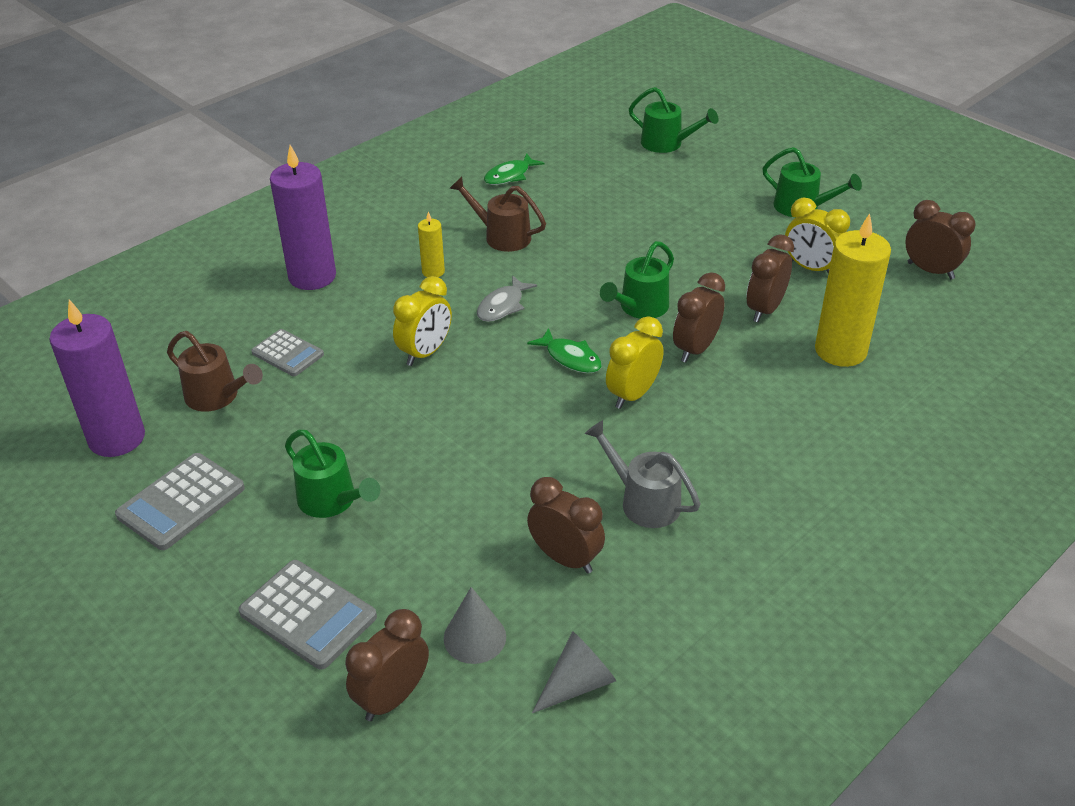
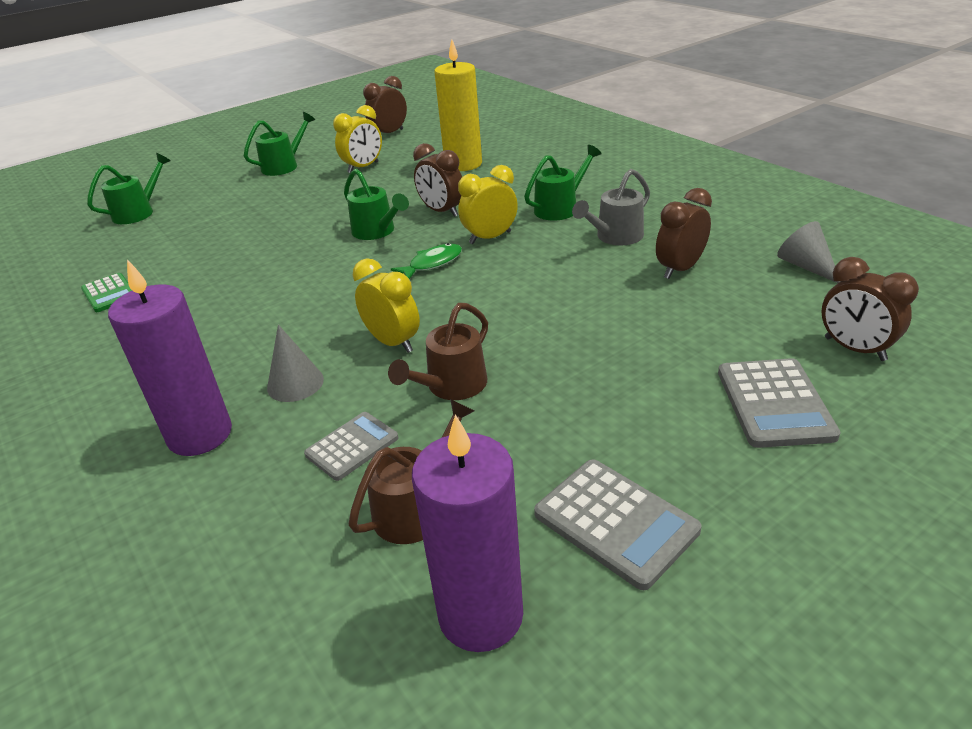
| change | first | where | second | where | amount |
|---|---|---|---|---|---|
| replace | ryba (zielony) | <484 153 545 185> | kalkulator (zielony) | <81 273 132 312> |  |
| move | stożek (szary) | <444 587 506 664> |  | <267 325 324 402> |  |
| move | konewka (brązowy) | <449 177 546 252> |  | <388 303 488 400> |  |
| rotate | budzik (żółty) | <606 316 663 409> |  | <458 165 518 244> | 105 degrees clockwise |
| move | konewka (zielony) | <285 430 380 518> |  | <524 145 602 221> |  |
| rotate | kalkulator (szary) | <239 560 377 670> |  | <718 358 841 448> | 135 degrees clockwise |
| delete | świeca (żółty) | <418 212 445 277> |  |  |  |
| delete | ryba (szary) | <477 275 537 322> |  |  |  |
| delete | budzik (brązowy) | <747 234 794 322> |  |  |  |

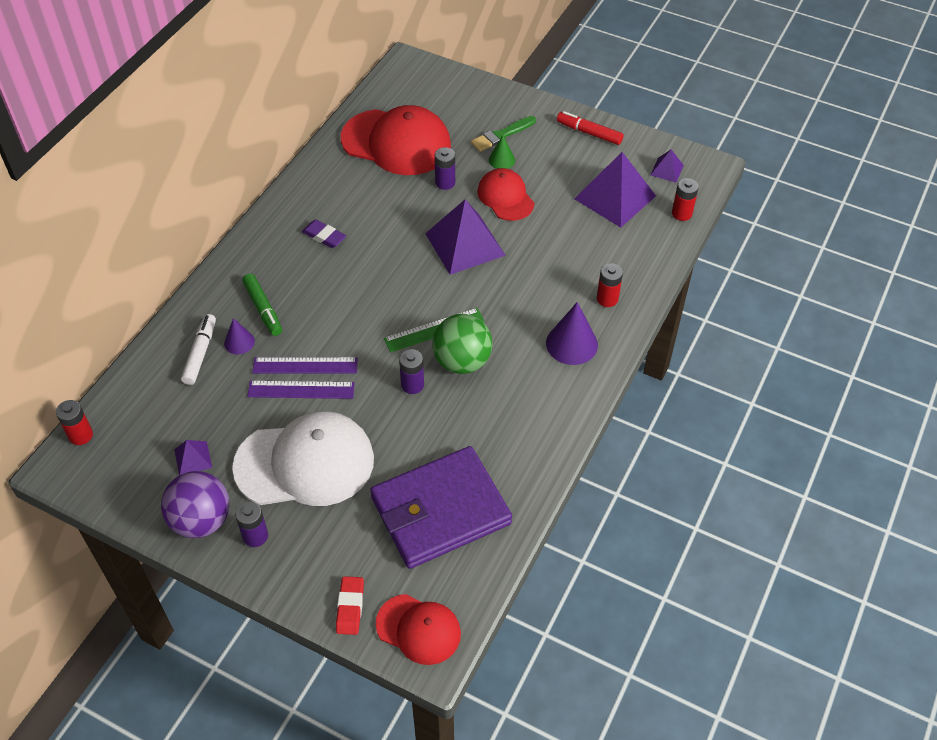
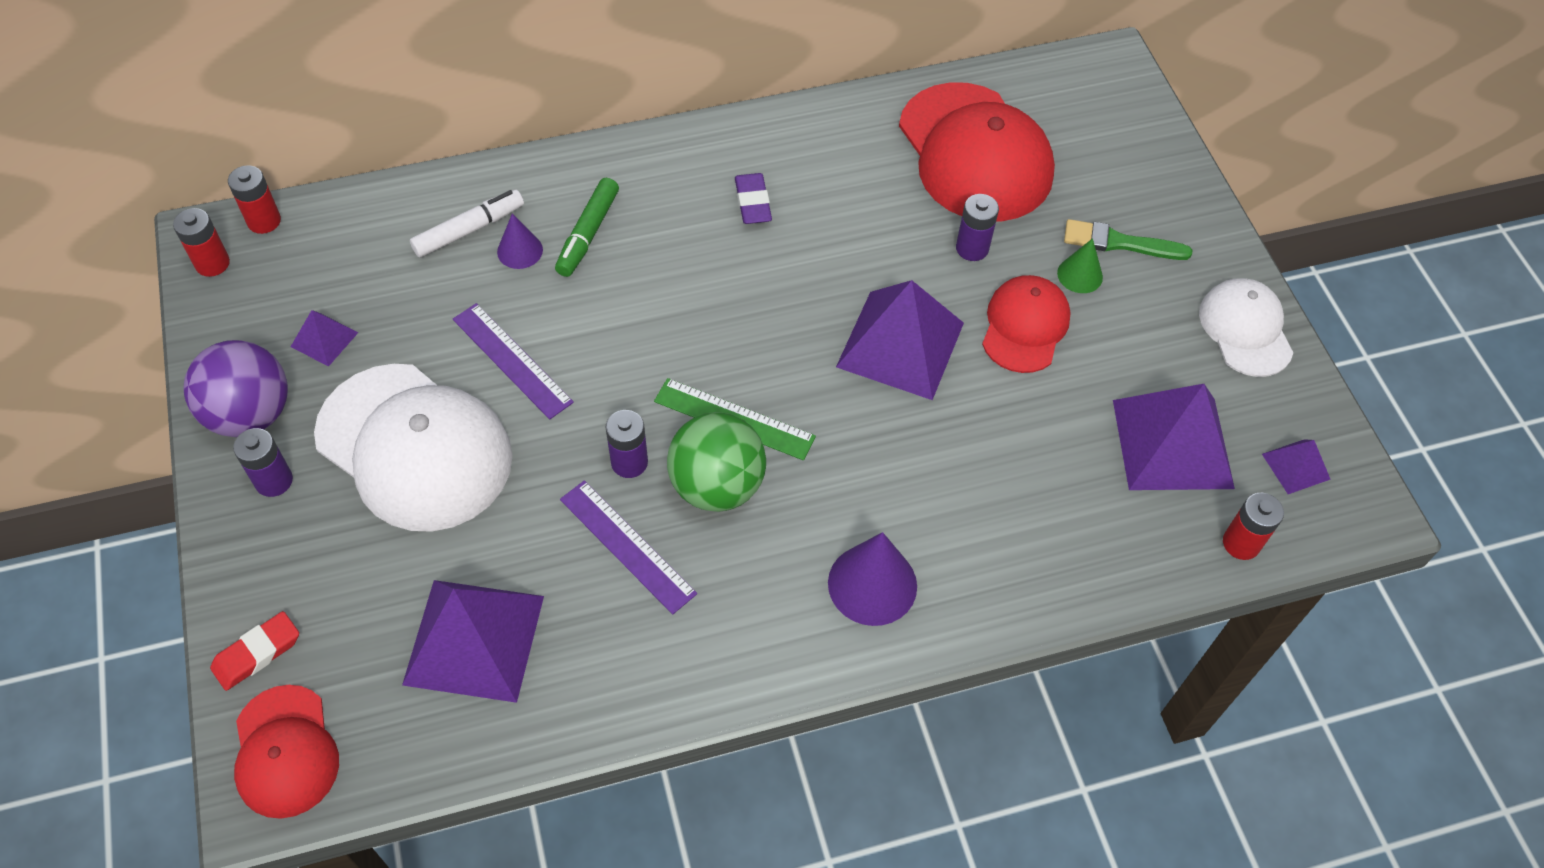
| change | first | where | second | where | amount |
|---|---|---|---|---|---|
| move | bateria (czerwony) | <597 263 623 307> |  | <173 208 230 277> |  |
| replace | portfel (fioletowy) | <370 446 512 569> | piramida (fioletowy) | <402 580 544 703> |  |
| move | linijka (fioletowy) | <252 357 358 374> |  | <560 480 697 614> |  |
| replace | flamaster (czerwony) | <557 111 624 145> | czapka (biały) | <1199 278 1294 377> |  |

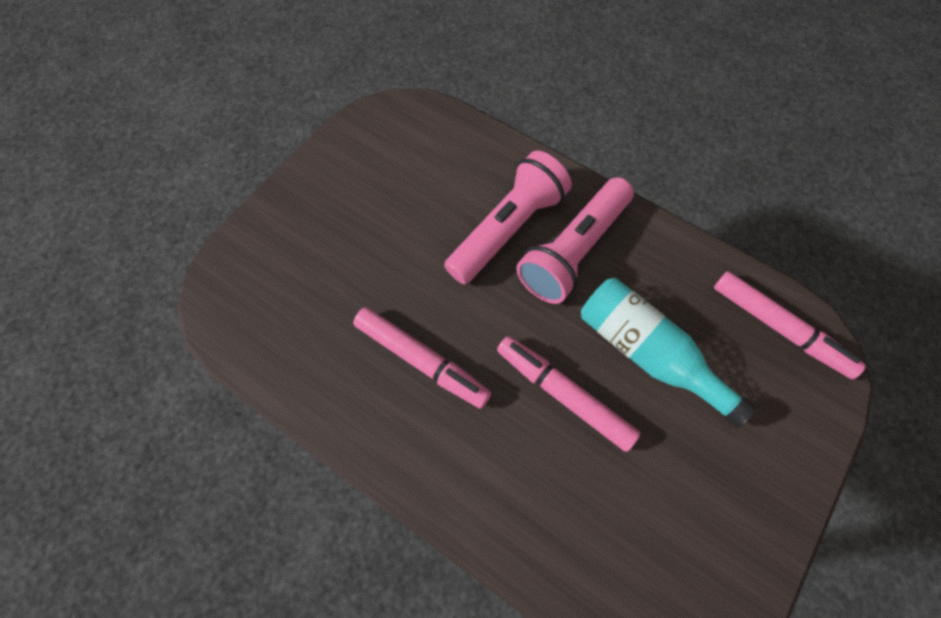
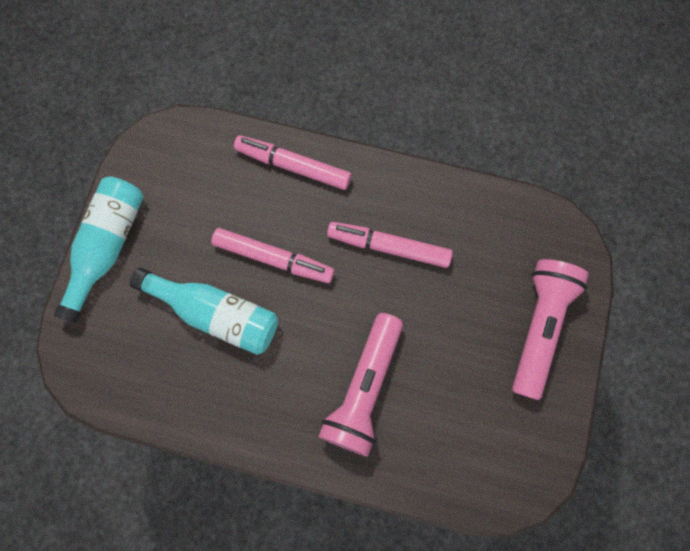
| change | first | where | second | where | amount |
|---|---|---|---|---|---|
| insert |  |  | butelka (turkusowy) | <54 177 143 323> |  |
| move | flamaster (różowy) | <714 271 866 379> |  | <234 135 351 190> |  |
| move | latarka (różowy) | <516 177 634 304> |  | <512 259 589 400> |  |

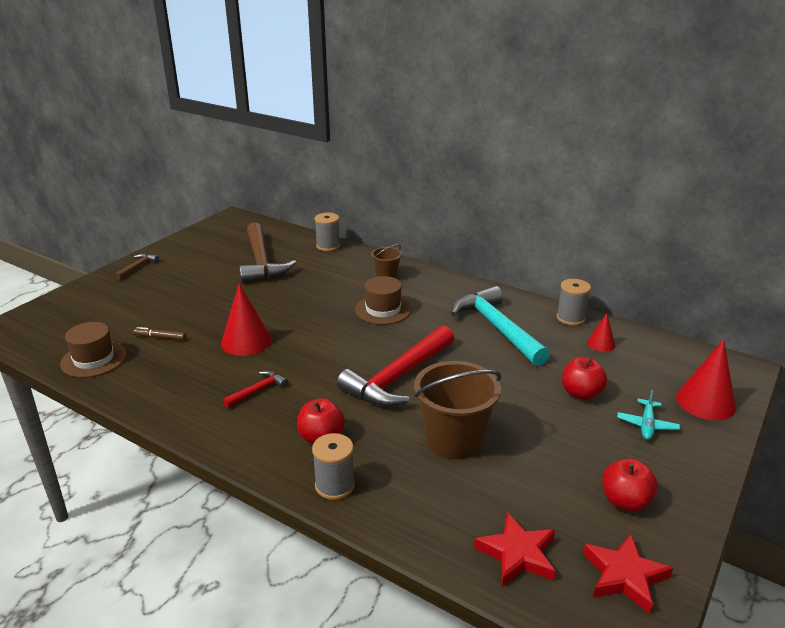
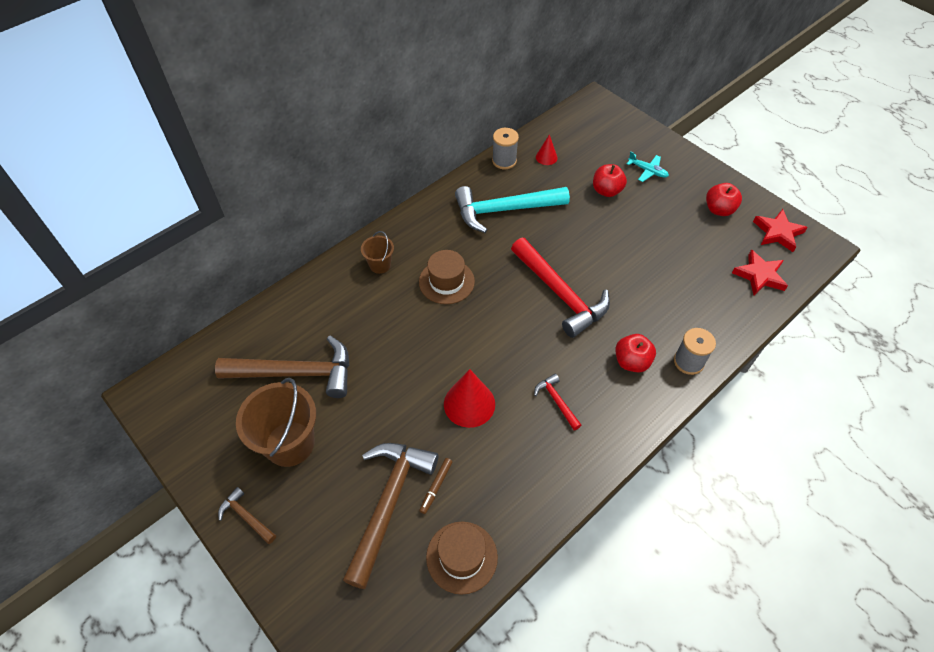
| change | first | where | second | where | amount |
|---|---|---|---|---|---|
| move | wiadro (brązowy) | <414 361 502 459> |  | <236 378 316 467> |  |
| insert |  |  | młotek (brązowy) | <343 443 439 589> |  |
| delete | szpulka (szary) | <315 213 340 251> |  |  |  |
| delete | stożek (czerwony) | <676 339 736 420> |  |  |  |

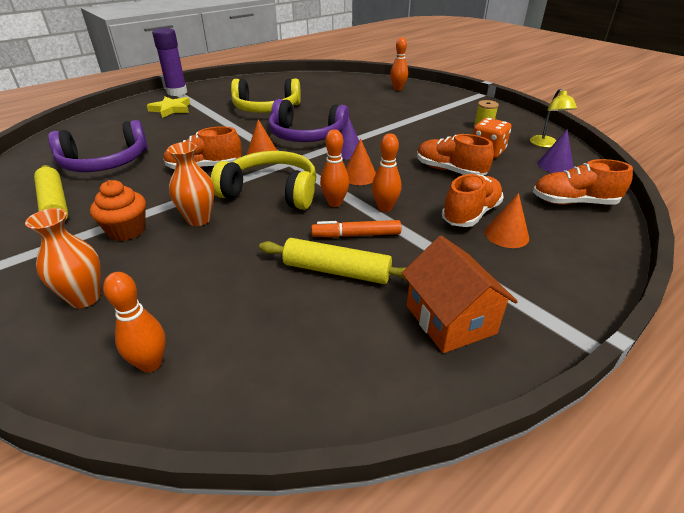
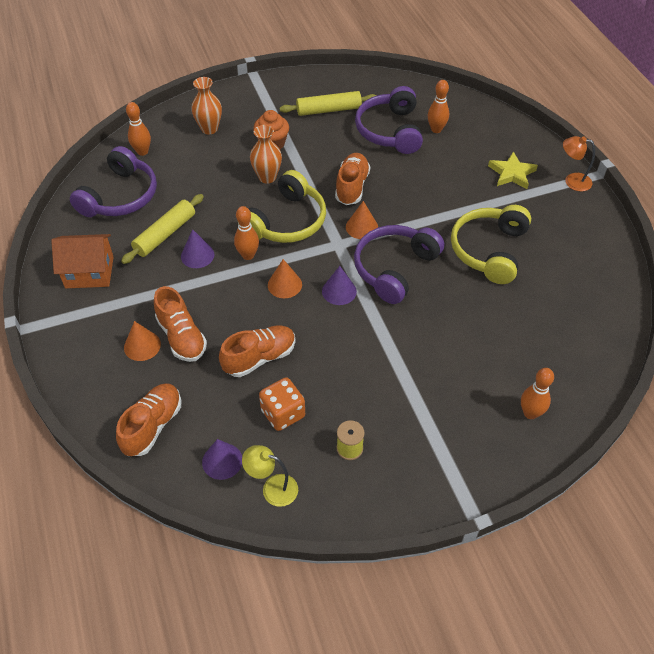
| change | first | where | second | where | amount |
|---|---|---|---|---|---|
| insert |  |  | słuchawki (fioletowy) | <70 146 157 217> |  |
| replace | flamaster (pomarańczowy) | <311 220 401 238> | stożek (fioletowy) | <181 229 214 268> |  |
| move | kręgiel (pomarańczowy) | <372 133 401 212> |  | <428 80 449 133> |  |
| replace | klej w sztyfcie (fioletowy) | <152 28 187 96> | lampka (pomarańczowy) | <563 136 595 191> |  |

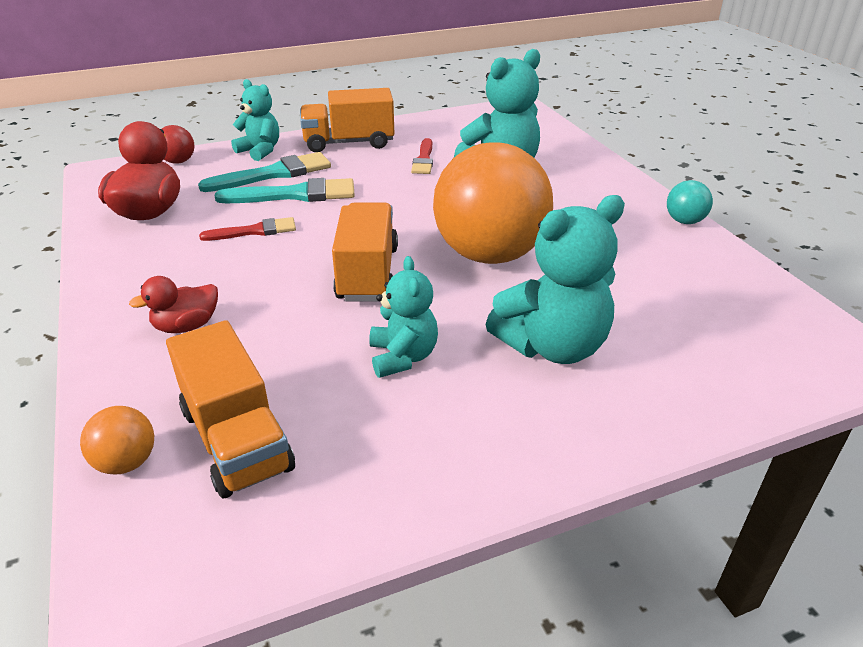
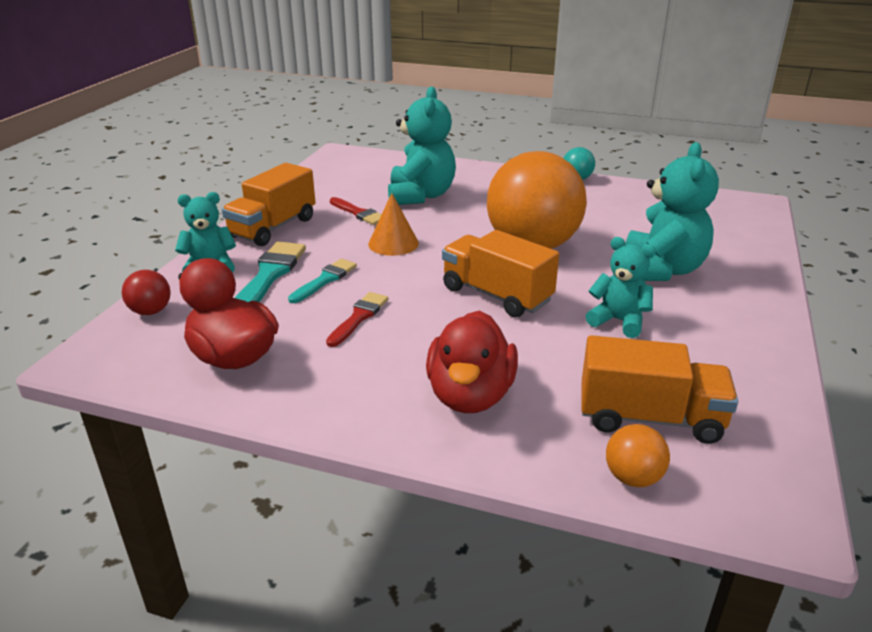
| change | first | where | second | where | amount |
|---|---|---|---|---|---|
| resize | pędzel (turkusowy) | <215 178 355 203> |  | <288 259 357 303> | x0.63 |
| insert |  |  | stożek (pomarańczowy) | <368 193 419 256> |  |
| resize | kaczka (czerwony) | <129 276 218 333> |  | <426 311 518 413> | x1.69 |

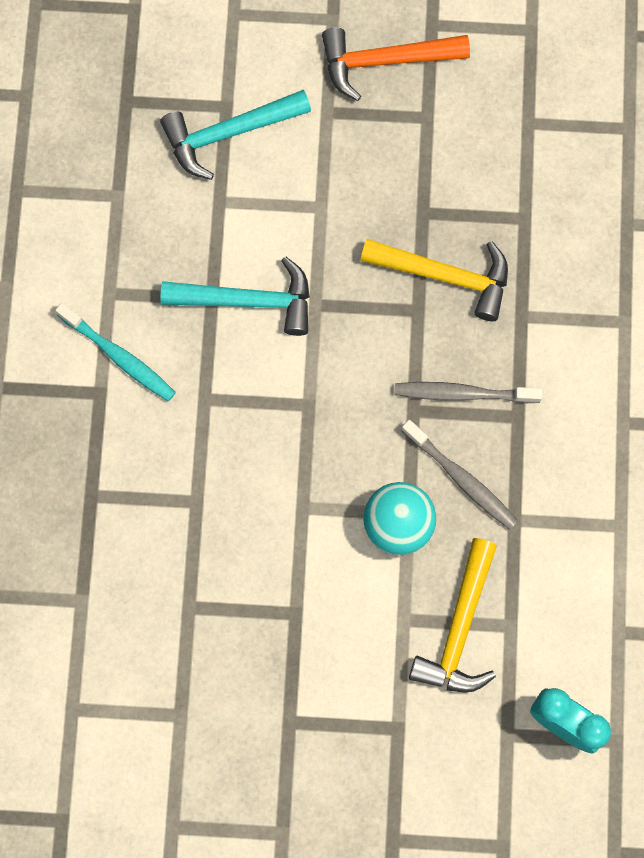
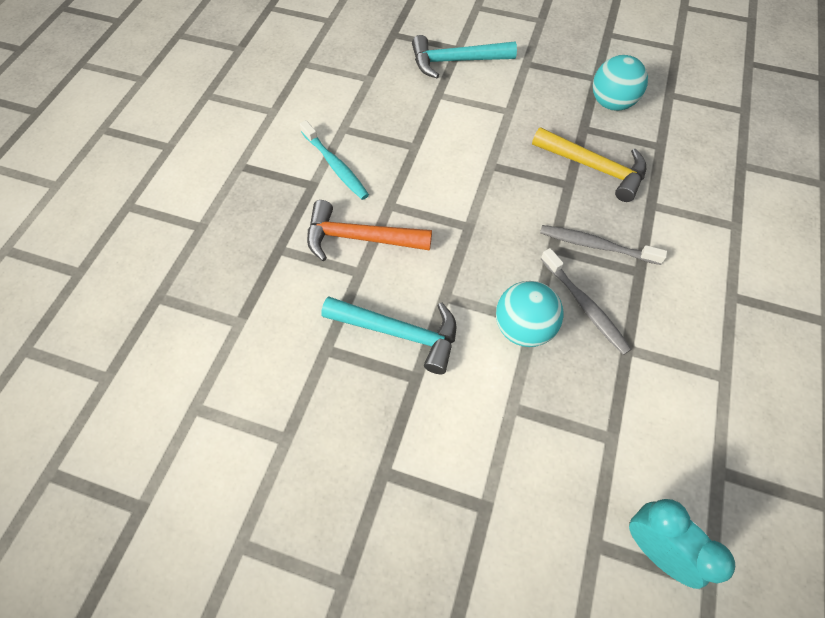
| change | first | where | second | where | amount |
|---|---|---|---|---|---|
| move | młotek (pomarańczowy) | <322 28 470 101> |  | <307 200 432 261> |  |
| move | młotek (turkusowy) | <161 257 310 336> |  | <321 296 456 374> |  |
| insert |  |  | piłka (turkusowy) | <593 55 648 111> |  |
| delete | młotek (żółty) | <409 538 497 693> |  |  |  |

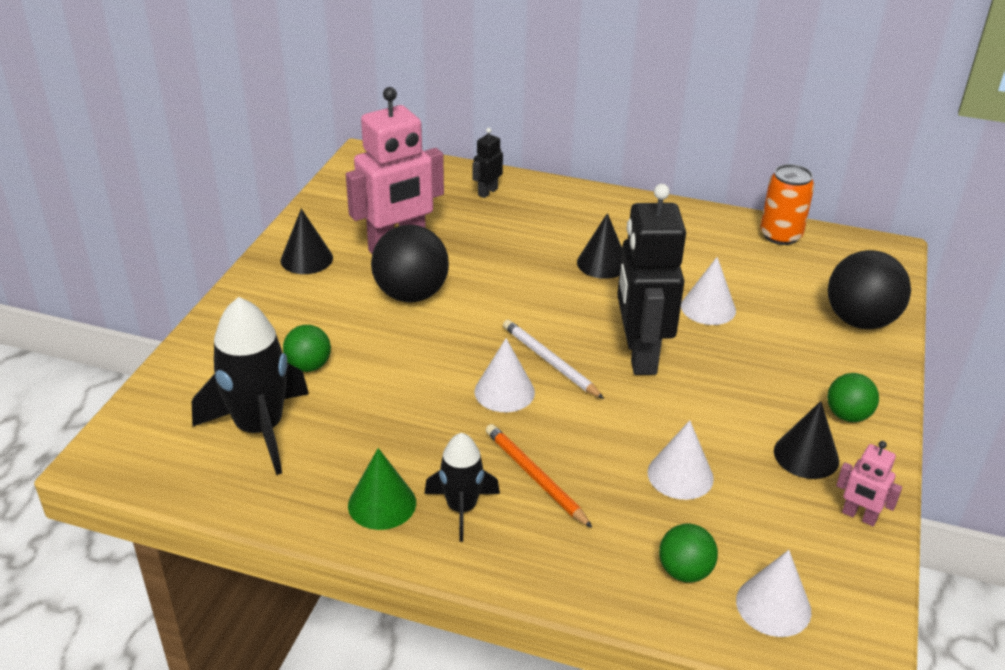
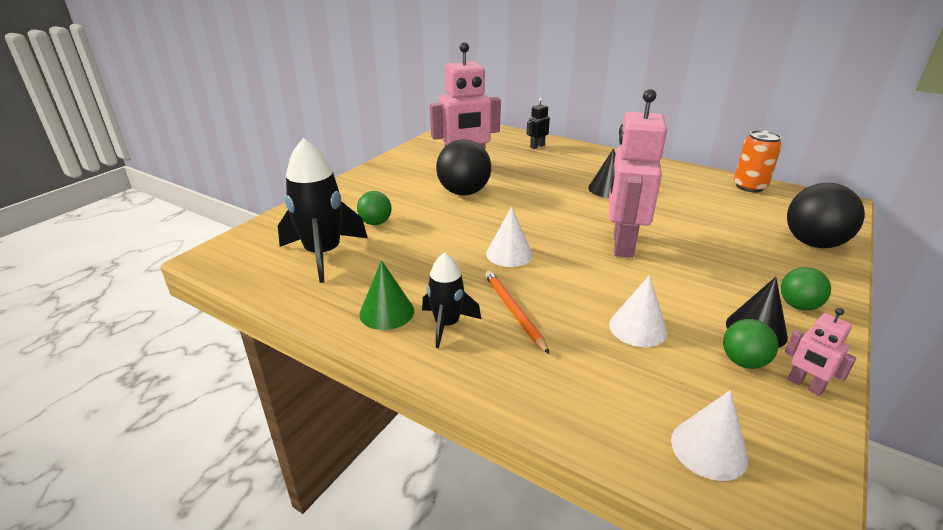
| change | first | where | second | where | amount |
|---|---|---|---|---|---|
| recolor | robot (czarny) | <617 184 686 375> | robot (różowy) | <609 89 667 258> |  |
| move | piłka (zielony) | <659 524 718 583> |  | <723 319 778 369> |  |
| delete | stożek (czarny) | <281 209 333 274> |  |  |  |
| delete | ołówek (biały) | <503 320 604 399> |  |  |  |
| delete | stożek (biały) | <681 257 736 325> |  |  |  |

